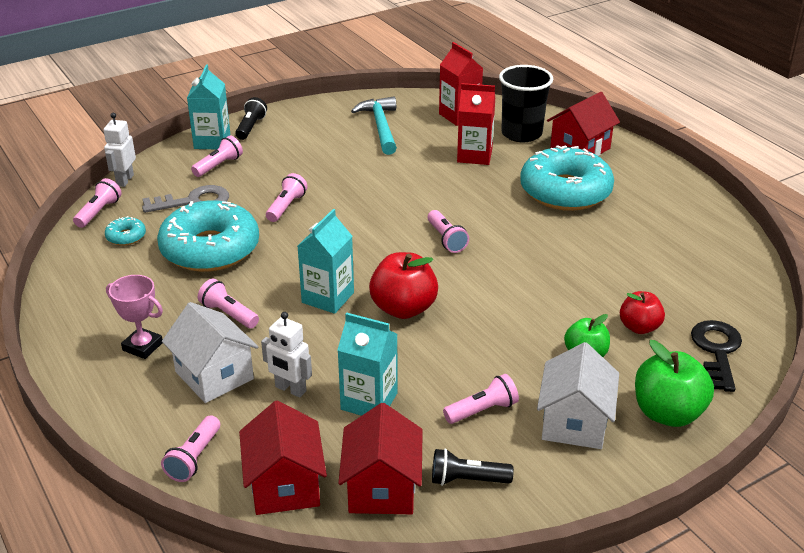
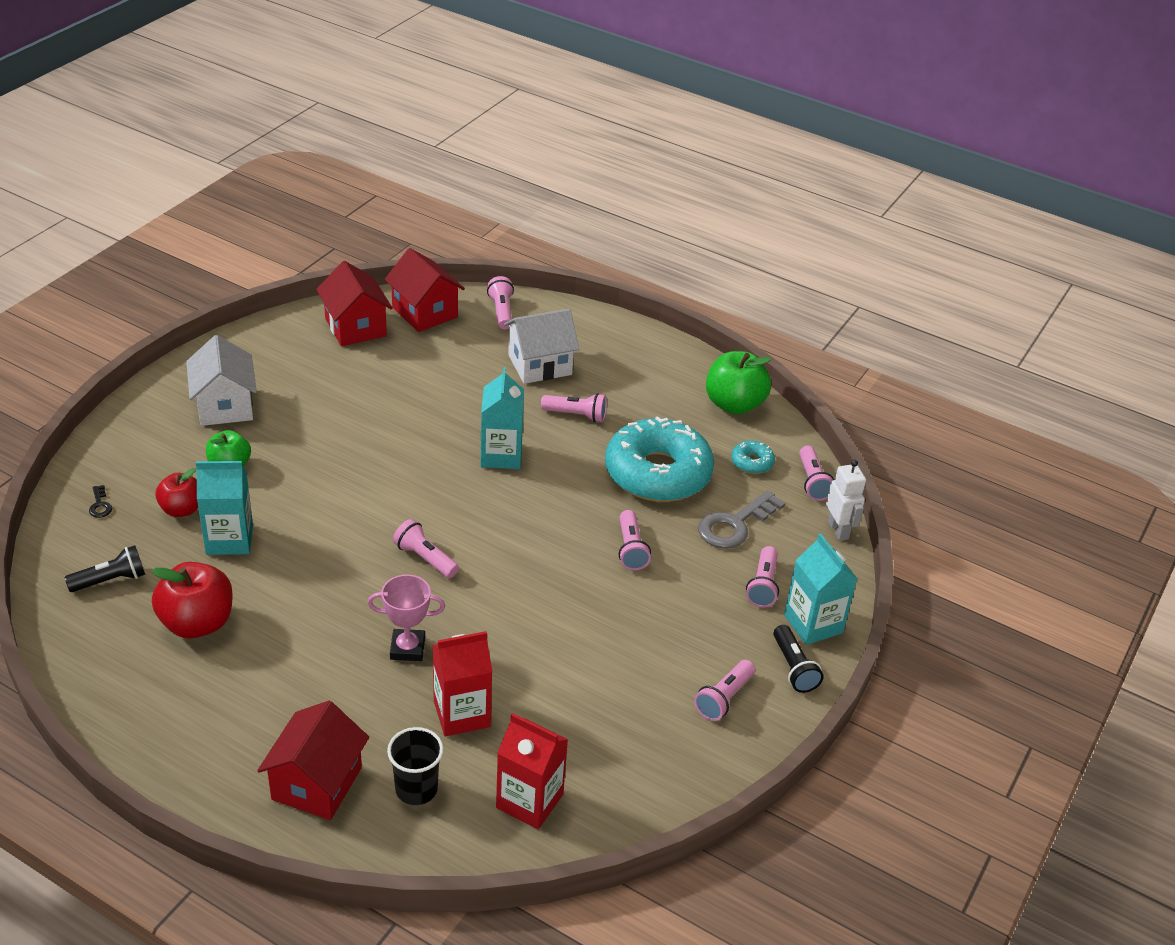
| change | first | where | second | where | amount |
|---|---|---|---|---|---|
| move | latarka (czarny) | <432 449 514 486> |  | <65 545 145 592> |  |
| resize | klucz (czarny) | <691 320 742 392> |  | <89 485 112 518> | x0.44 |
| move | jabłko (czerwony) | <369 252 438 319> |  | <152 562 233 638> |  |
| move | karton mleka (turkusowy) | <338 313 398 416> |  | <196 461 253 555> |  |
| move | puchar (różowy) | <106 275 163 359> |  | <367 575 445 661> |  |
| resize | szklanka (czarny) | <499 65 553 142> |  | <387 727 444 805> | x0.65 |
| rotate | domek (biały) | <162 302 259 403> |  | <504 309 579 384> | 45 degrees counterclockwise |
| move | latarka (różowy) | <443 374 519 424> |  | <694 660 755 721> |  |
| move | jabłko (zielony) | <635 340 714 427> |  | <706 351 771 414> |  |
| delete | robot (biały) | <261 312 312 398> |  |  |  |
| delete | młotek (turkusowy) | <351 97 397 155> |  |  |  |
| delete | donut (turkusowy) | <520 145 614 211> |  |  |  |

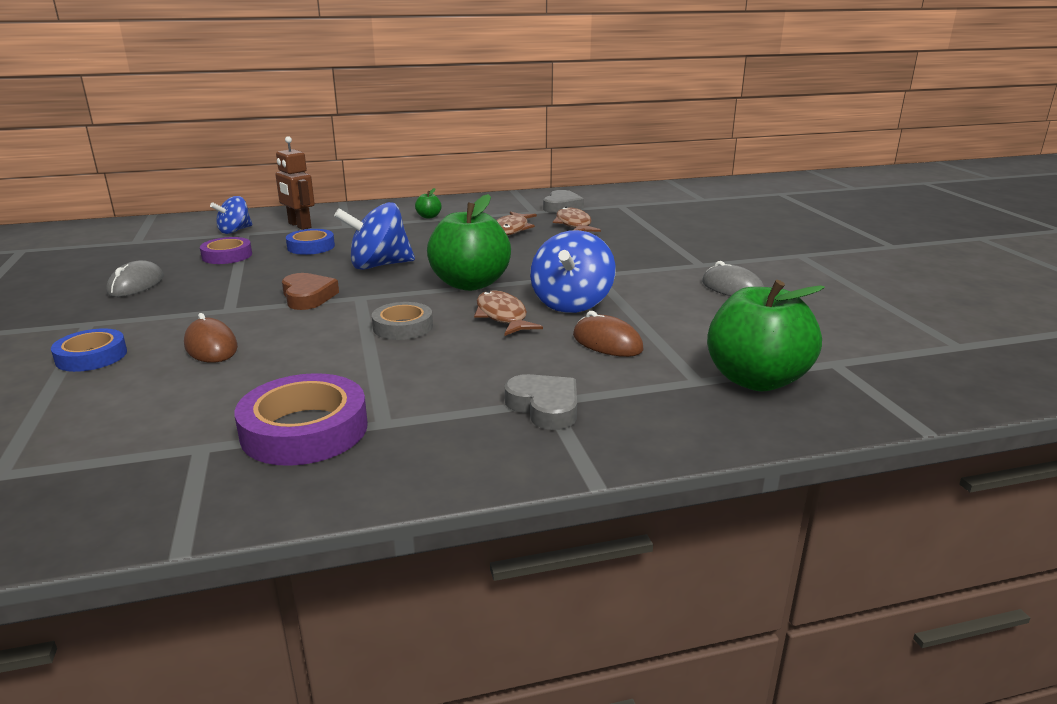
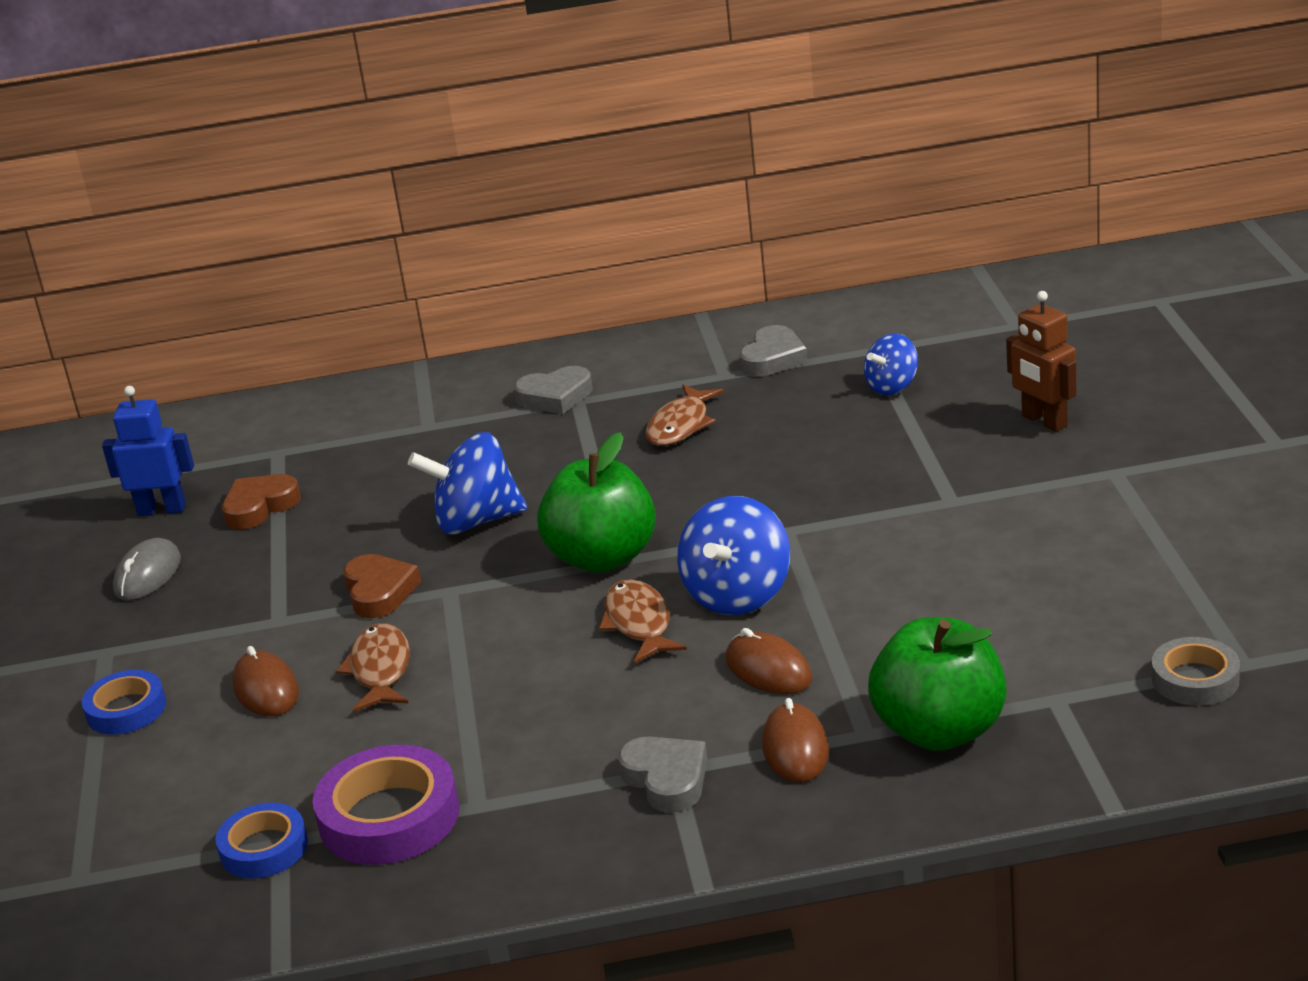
| change | first | where | second | where | amount |
|---|---|---|---|---|---|
| insert |  |  | robot (niebieski) | <102 386 194 516> |  |
| move | taśma klejąca (niebieski) | <286 229 335 255> |  | <216 803 308 878> |  |
| replace | taśma klejąca (fioletowy) | <200 237 252 264> | serce (brązowy) | <222 474 301 530> |  |
| move | ryba (brązowy) | <553 207 601 232> |  | <336 623 410 712> |  |
| replace | jabłko (zielony) | <415 188 442 219> | serce (szary) | <514 366 593 414> |  |
| insert |  |  | myszka (brązowy) | <762 698 829 782> |  |
| move | bączek (niebieski) | <210 196 252 234> |  | <864 333 918 395> |  |
| move | robot (brązowy) | <275 136 315 230> |  | <1006 291 1076 432> |  |
| move | taśma klejąca (szary) | <372 302 433 340> |  | <1151 637 1240 706> |  |
| delete | myszka (szary) | <702 261 764 296> |  |  |  |

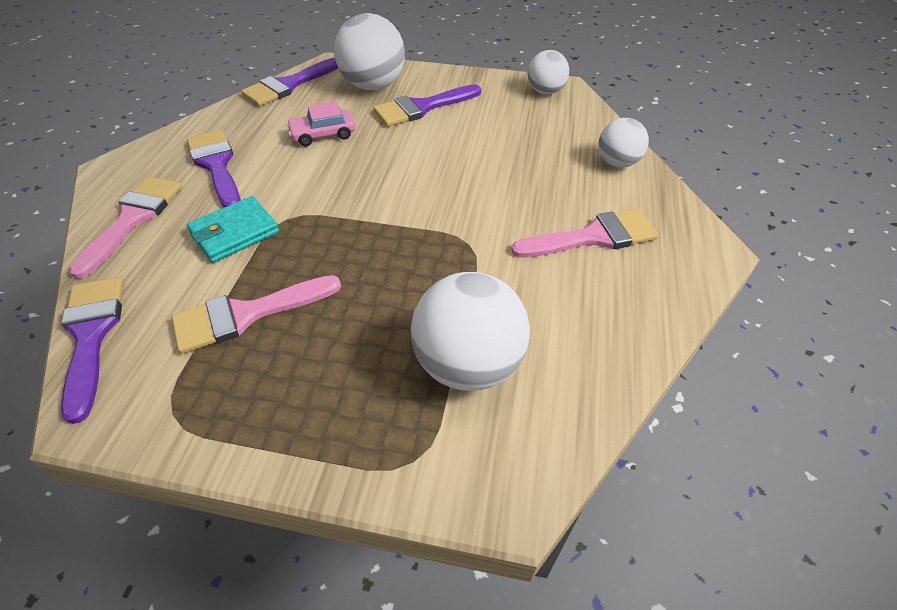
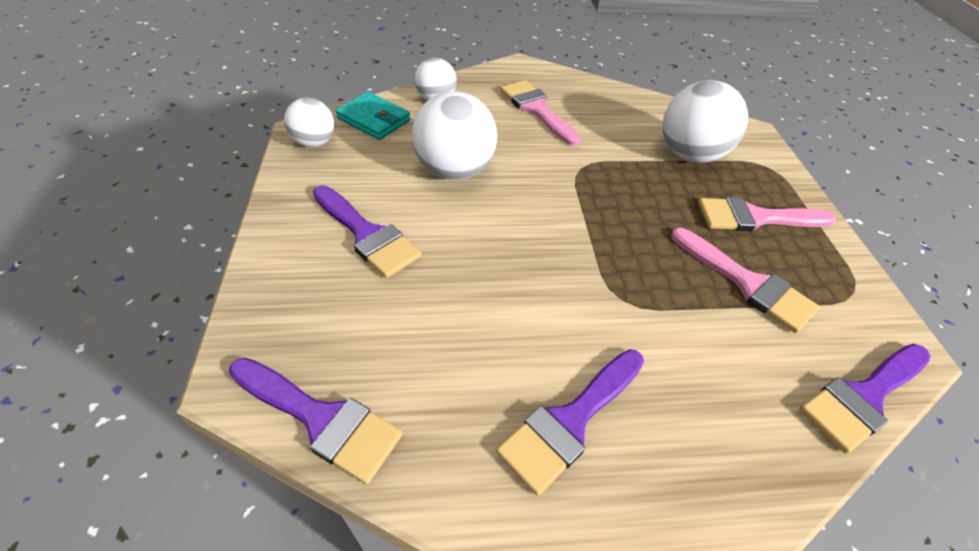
| change | first | where | second | where | amount |
|---|---|---|---|---|---|
| move | portfel (turkusowy) | <187 196 279 263> |  | <336 92 410 140> |  |
| move | piłka (biały) | <334 13 405 90> |  | <412 91 497 180> |  |
| move | pędzel (różowy) | <69 177 182 279> |  | <698 197 836 231> |  |
| delete | samochód (różowy) | <286 101 355 146> |  |  |  |

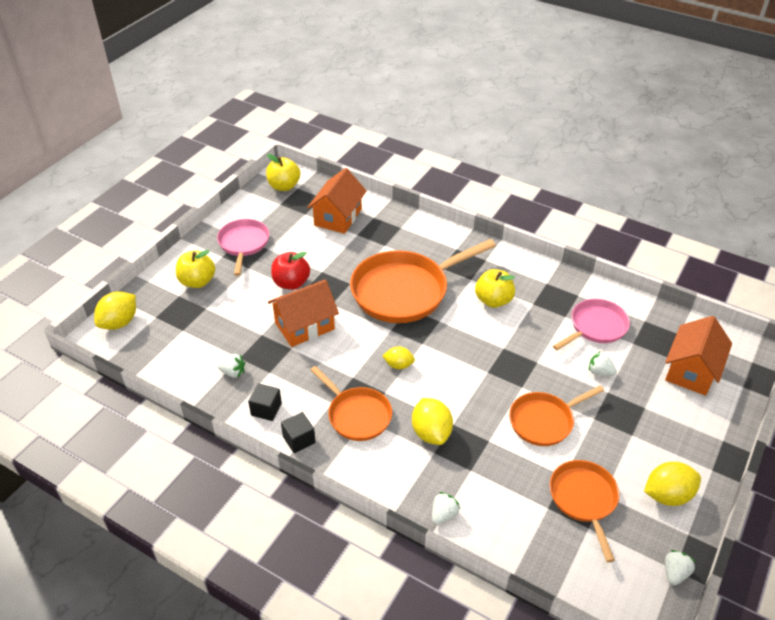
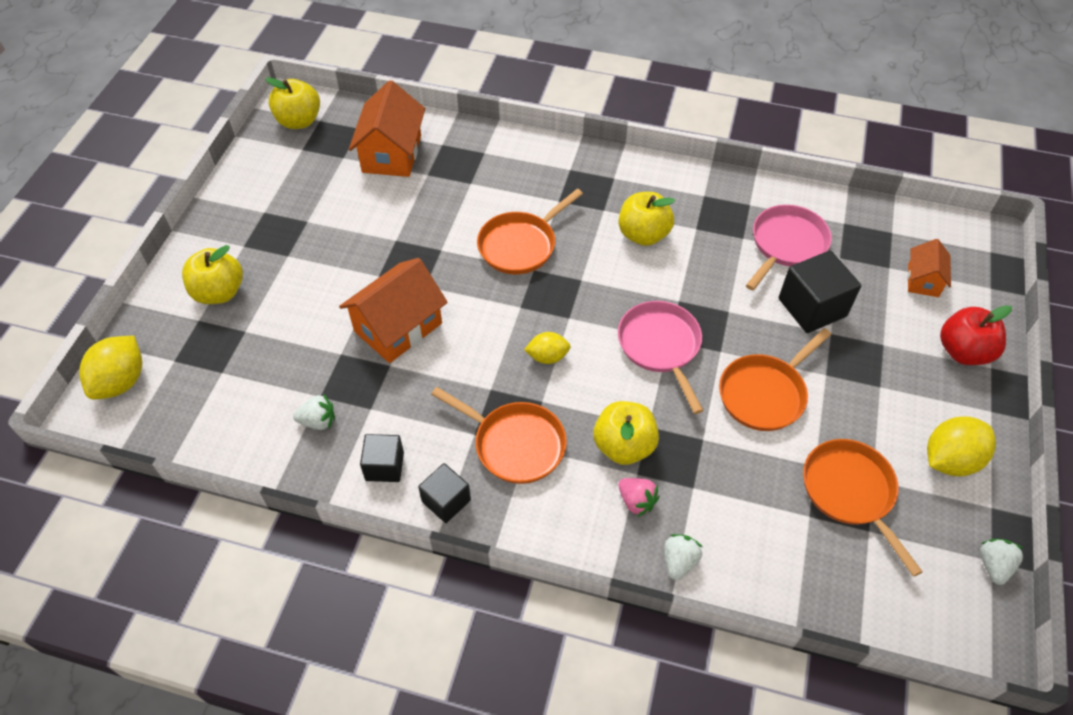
| change | first | where | second | where | amount |
|---|---|---|---|---|---|
| resize | patelnia (pomarańczowy) | <350 239 496 323> |  | <477 189 583 274> | x0.57 |
| replace | cytryna (żółty) | <412 398 453 445> | jabłko (żółty) | <593 401 659 465> |  |
| move | patelnia (różowy) | <217 219 269 276> |  | <618 301 704 414> |  |
| insert |  |  | truskawka (różowy) | <619 478 659 517> |  |
| replace | truskawka (biały) | <589 351 617 376> | sześcian (czarny) | <778 251 861 333> |  |
| resize | domek (pomarańczowy) | <665 316 732 396> |  | <907 239 951 297> | x0.56 |
| move | jabłko (czerwony) | <271 252 310 290> |  | <940 305 1012 365> |  |

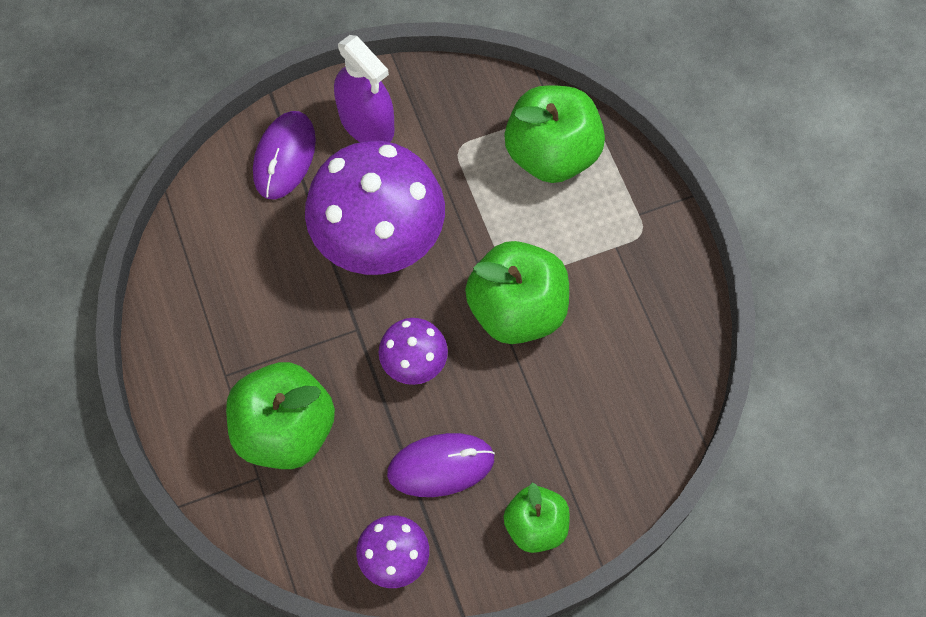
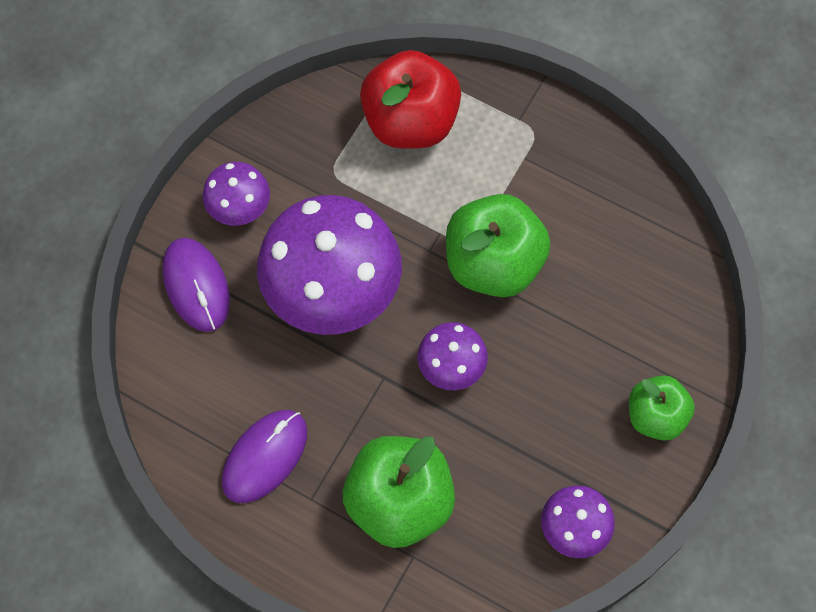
| change | first | where | second | where | amount |
|---|---|---|---|---|---|
| replace | spryskiwacz (fioletowy) | <334 35 395 142> | grzyb (fioletowy) | <203 162 270 226> |  |
| move | myszka (fioletowy) | <387 433 495 497> |  | <222 410 307 503> |  |
| recolor | jabłko (zielony) | <504 85 605 183> | jabłko (czerwony) | <360 50 461 149> |  |

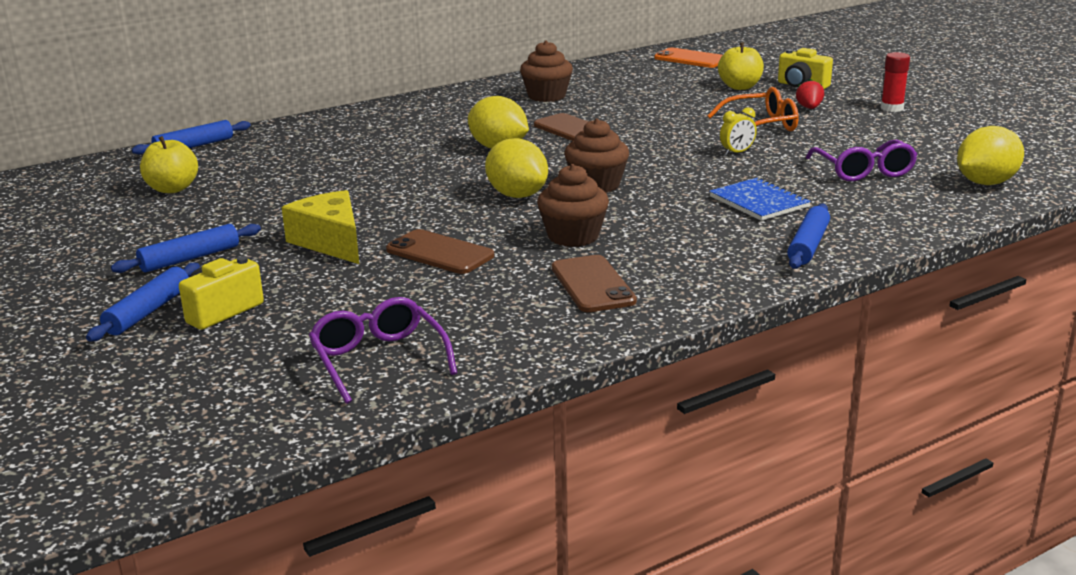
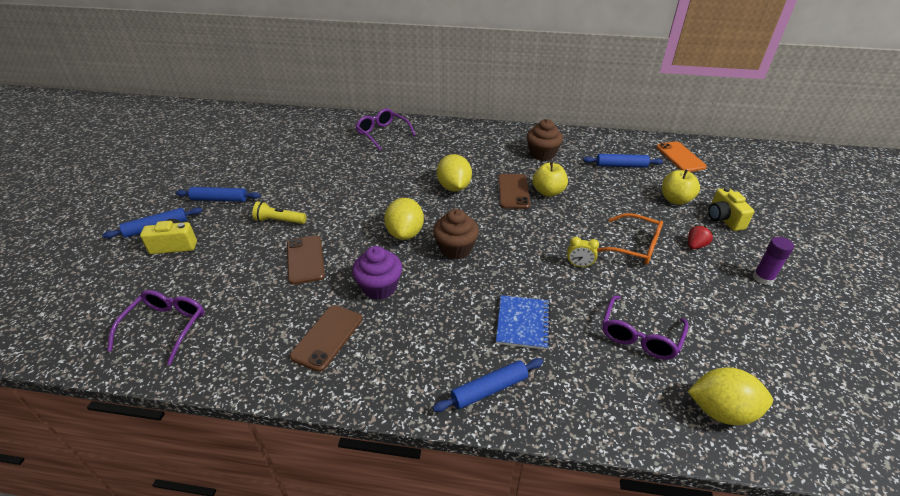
| change | first | where | second | where | amount |
|---|---|---|---|---|---|
| replace | ser (żółty) | <282 190 359 264> | latarka (żółty) | <252 201 306 224> |  |
| recolor | muffinka (brązowy) | <537 164 609 247> | muffinka (fioletowy) | <352 246 402 300> |  |
| insert |  |  | okulary (fioletowy) | <356 108 416 151> |  |
| move | jabłko (żółty) | <140 136 198 193> |  | <533 162 568 197> |  |
| move | wałek do ciasta (niebieski) | <132 120 251 154> |  | <583 154 663 168> |  |
| recolor | klej w sztyfcie (czerwony) | <881 52 910 112> | klej w sztyfcie (fioletowy) | <753 237 794 285> |  |

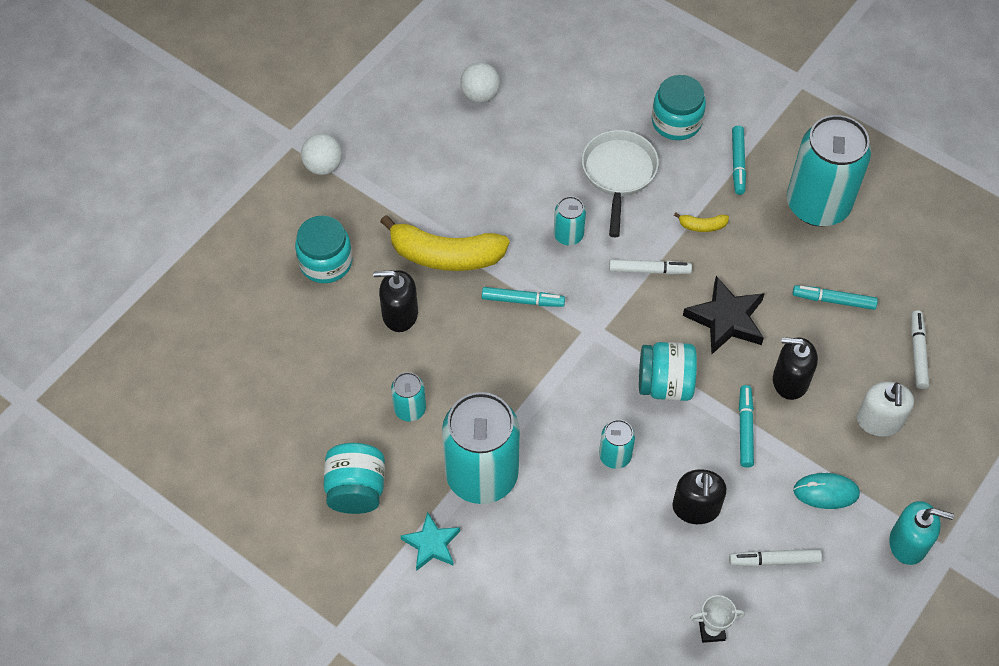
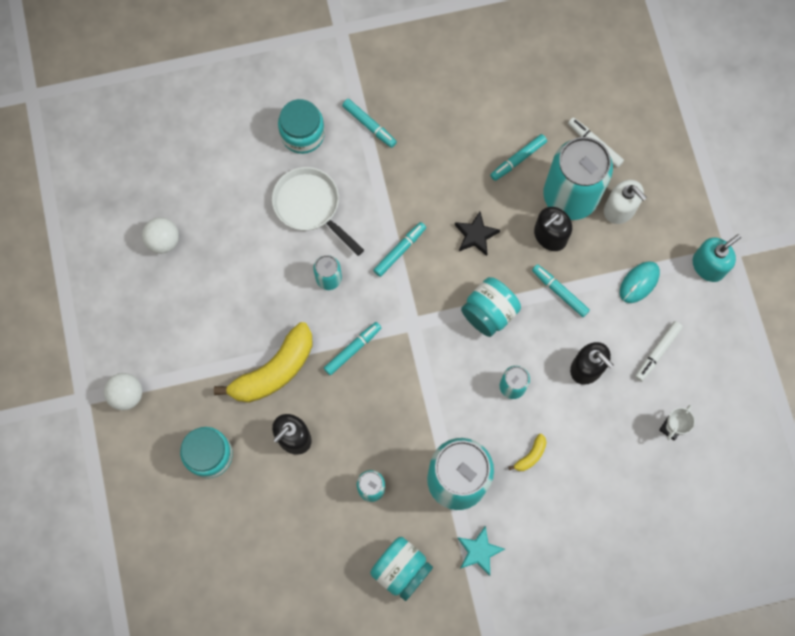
| change | first | where | second | where | amount |
|---|---|---|---|---|---|
| recolor | flamaster (biały) | <609 259 692 275> | flamaster (turkusowy) | <373 222 426 277> |  |
| resize | gwiazda (czarny) | <683 276 765 354> |  | <455 212 500 256> | x0.66 |
| move | banan (żółty) | <674 213 729 232> |  | <509 434 547 471> |  |
| move | puszka (turkusowy) | <787 115 871 226> |  | <543 137 613 220> |  |

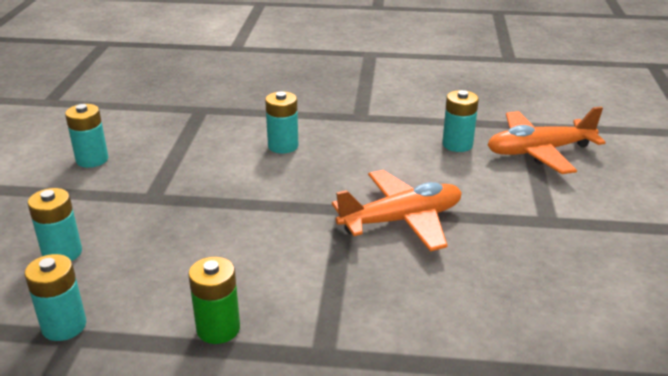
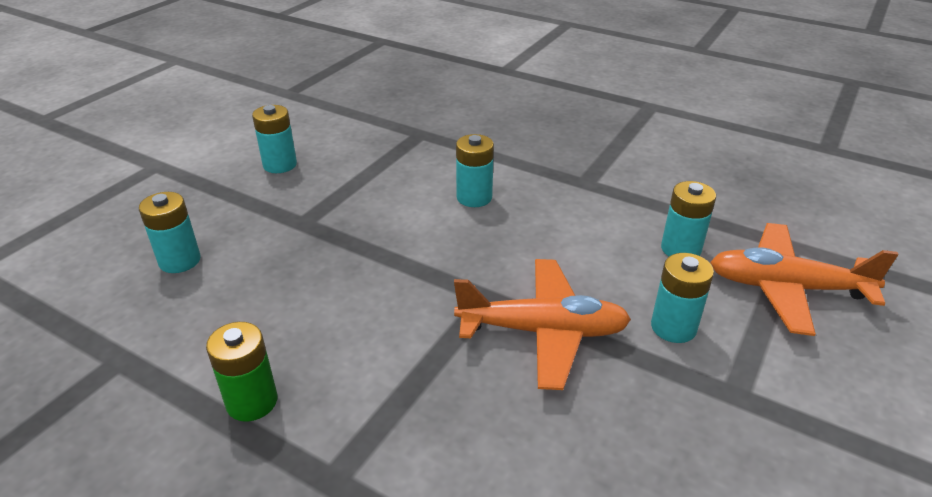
| change | first | where | second | where | amount |
|---|---|---|---|---|---|
| move | bateria (turkusowy) | <24 254 86 341> |  | <651 253 714 343> |  |

